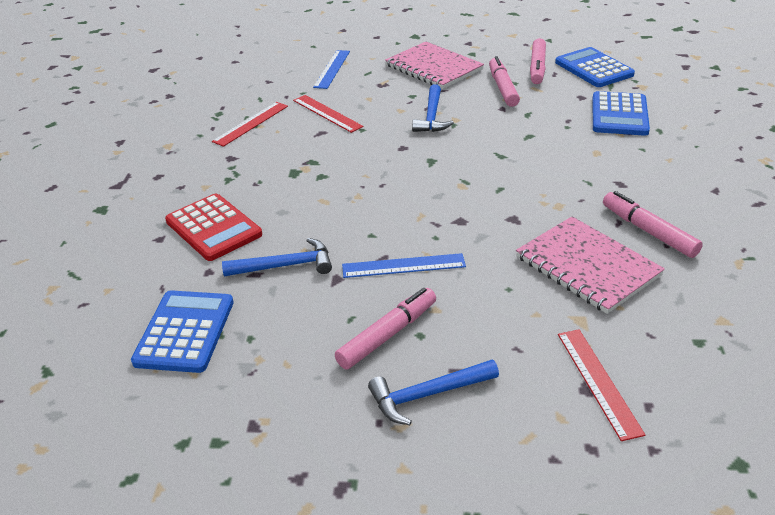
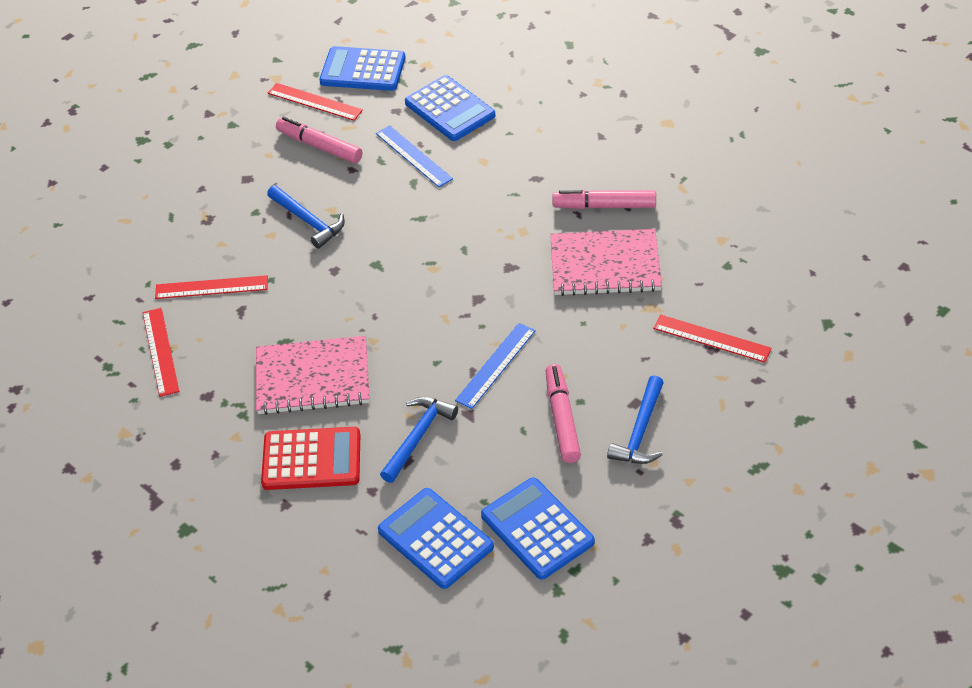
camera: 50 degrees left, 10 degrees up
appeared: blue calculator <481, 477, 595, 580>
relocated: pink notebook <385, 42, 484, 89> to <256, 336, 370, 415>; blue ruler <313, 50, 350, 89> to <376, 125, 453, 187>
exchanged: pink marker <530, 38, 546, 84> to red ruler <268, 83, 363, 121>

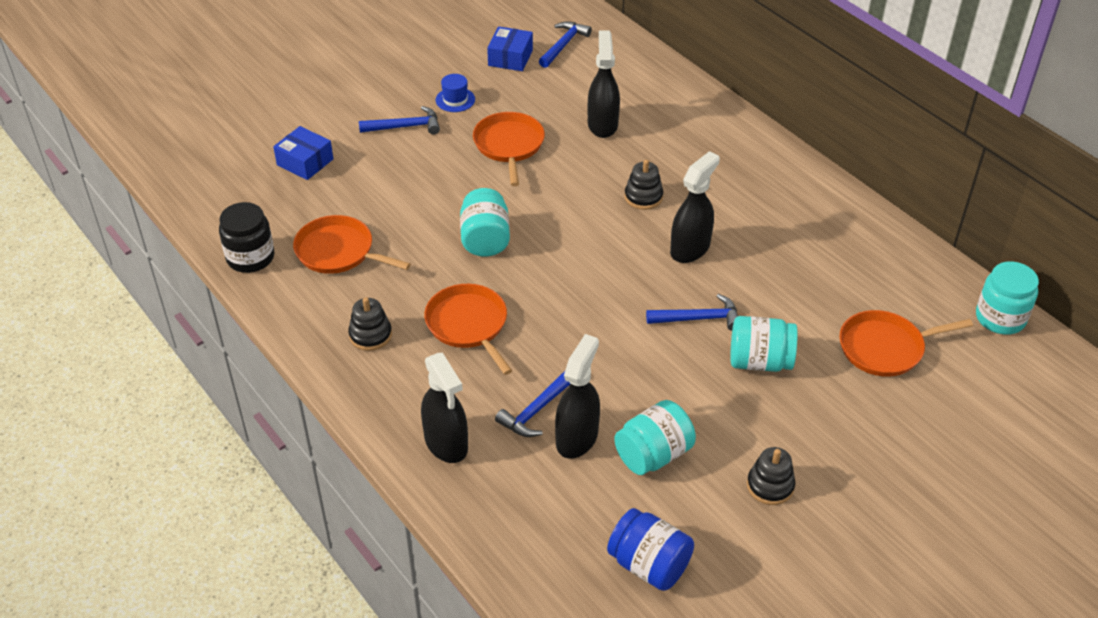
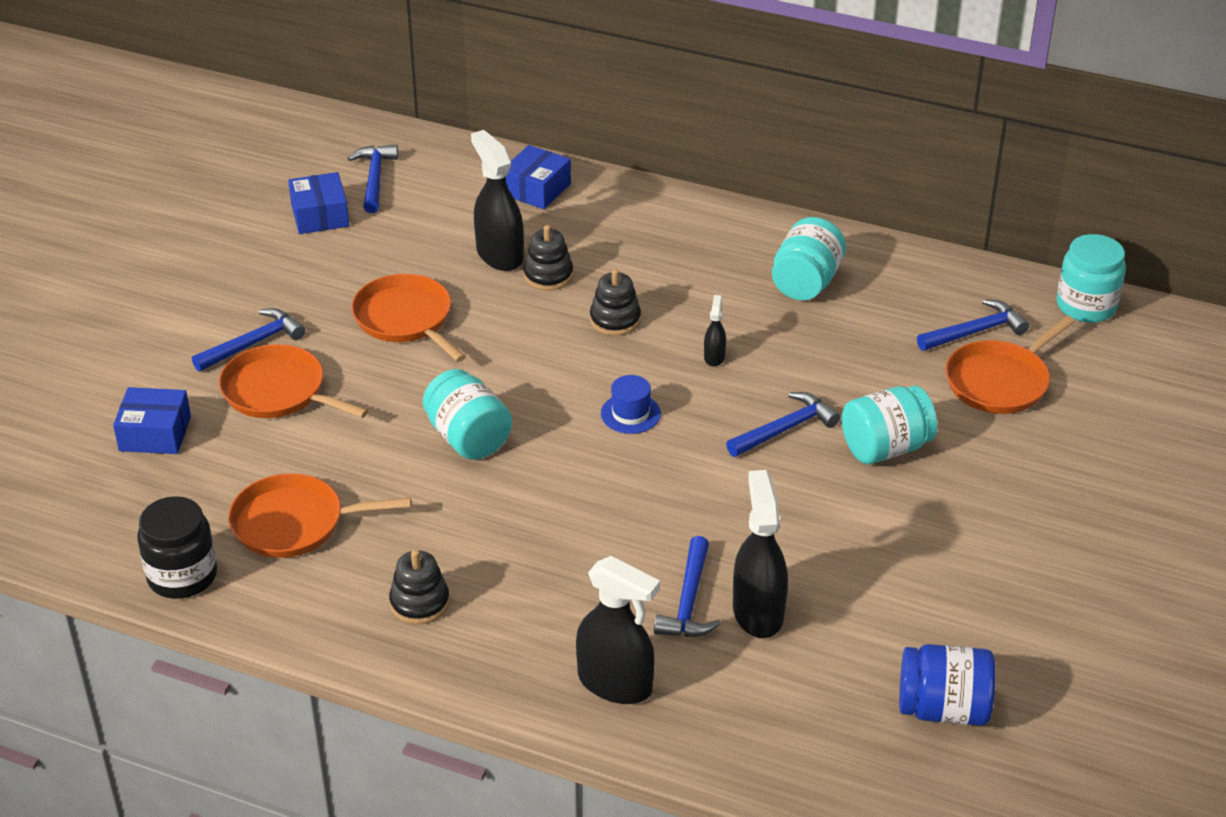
camera: 30 degrees left, 5 degrees down
appeared: blue box <505, 145, 571, 209>; blue hammer <917, 299, 1029, 351>
relocated: orange pan <424, 284, 513, 375> to <219, 344, 369, 418>; black stacking toy <747, 447, 795, 505> to <523, 225, 573, 290>; blue hat <436, 74, 475, 112> to <601, 375, 661, 434>; turquoise jar <614, 400, 696, 475> to <772, 217, 846, 300>
size: black spray bottle <670, 151, 720, 263> = <704, 295, 726, 367> x0.48

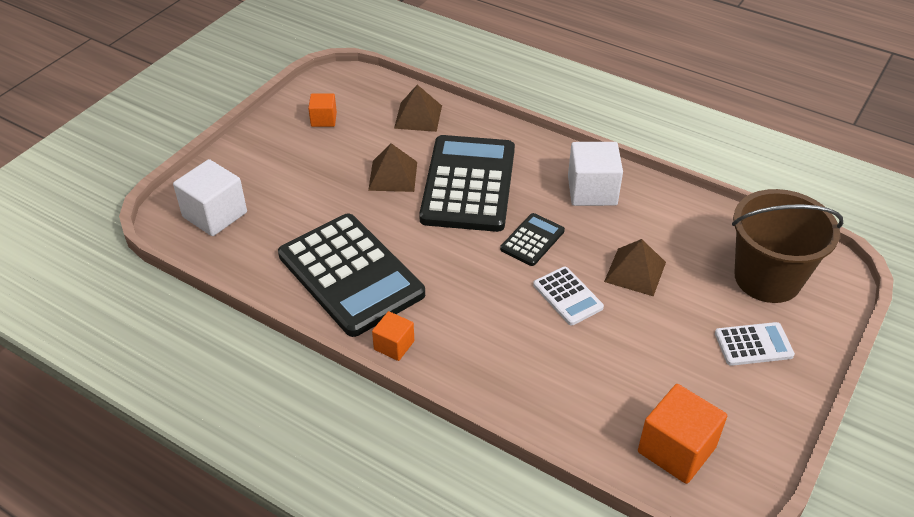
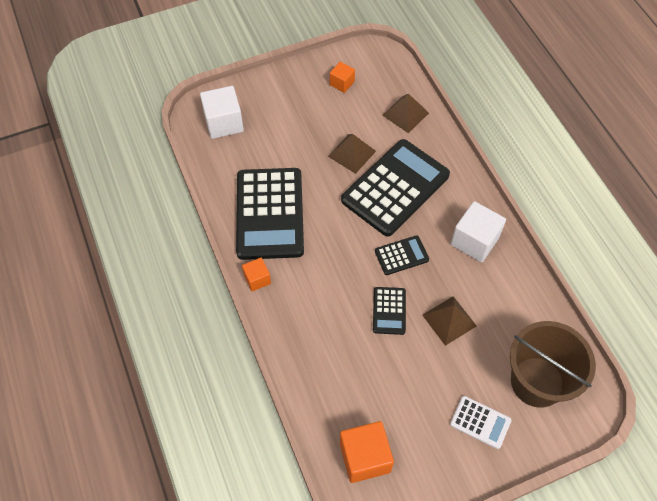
camera: 35 degrees right, 15 degrees up
colour: white calculator <533, 267, 604, 325> to black calculator <373, 287, 406, 335>

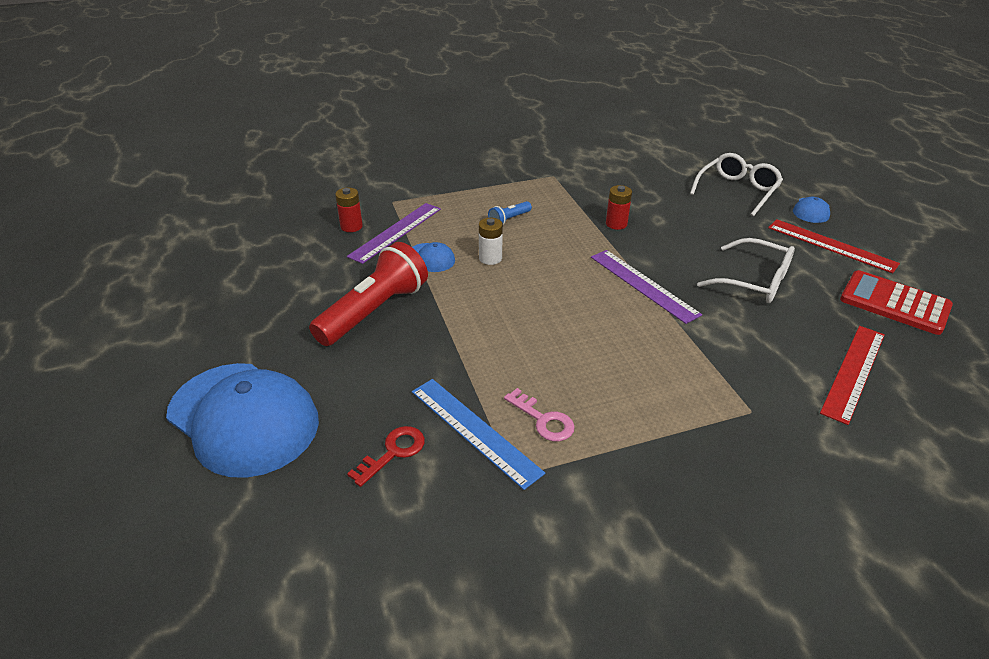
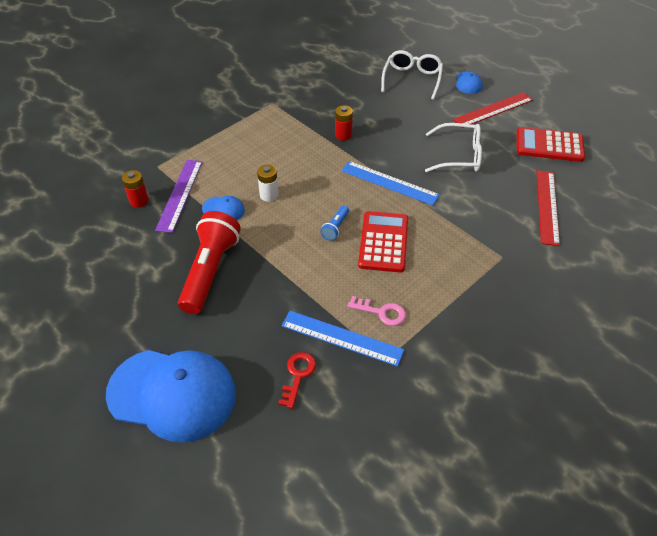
camera: 25 degrees left, 10 degrees up
appeared: red calculator <358, 211, 408, 273>
relocated: blue flashlight <488, 201, 532, 225> to <320, 205, 349, 241>
colour: purple ruler <591, 250, 702, 324> to blue ruler <341, 161, 440, 205>
spun: red ruler <768, 219, 900, 273> = <453, 92, 533, 128> 45 degrees counterclockwise

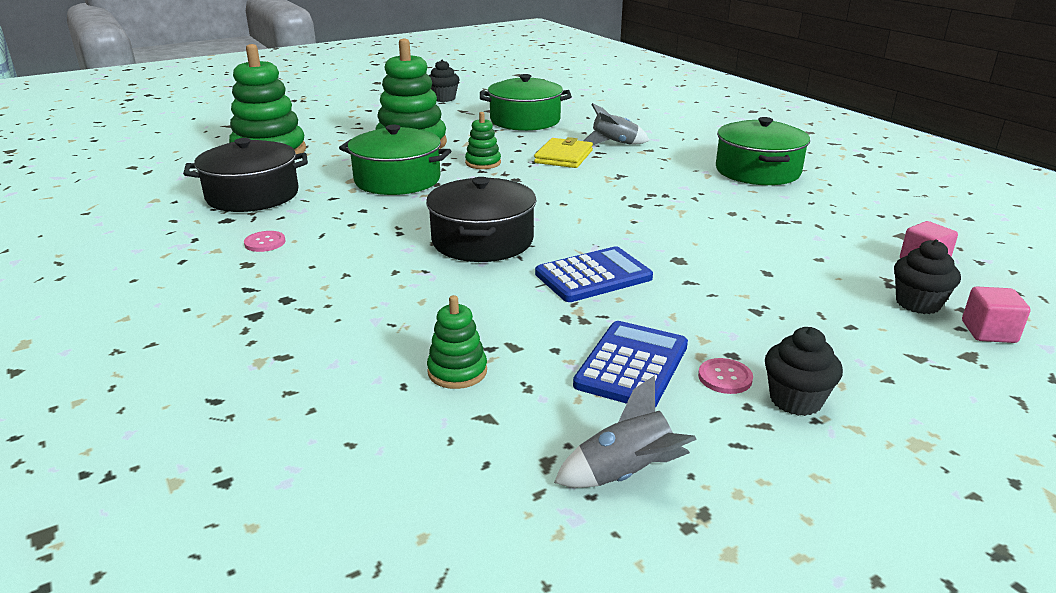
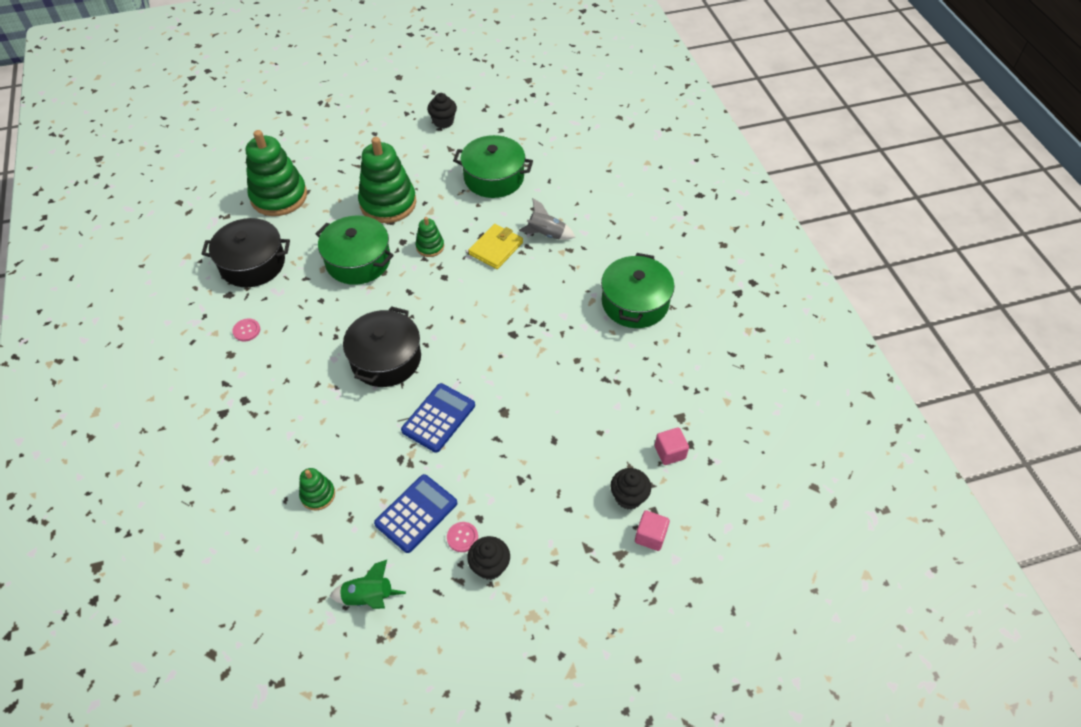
camera: 15 degrees right, 25 degrees up
colour: grey rocket <554, 375, 697, 488> to green rocket <330, 560, 406, 609>
spun: blue calculator <535, 246, 653, 302> = <401, 383, 475, 453> 45 degrees counterclockwise

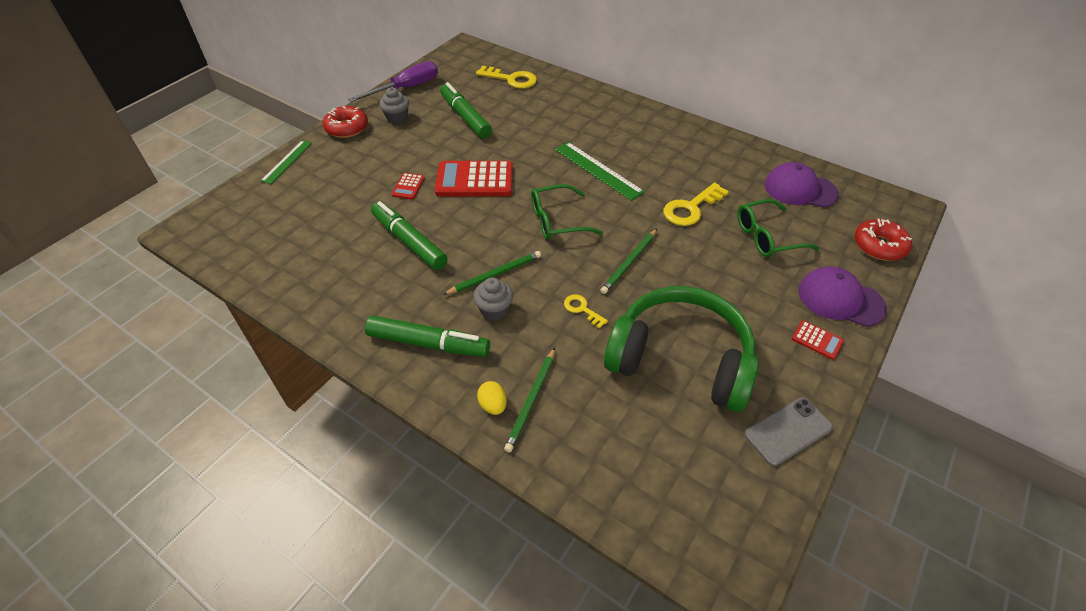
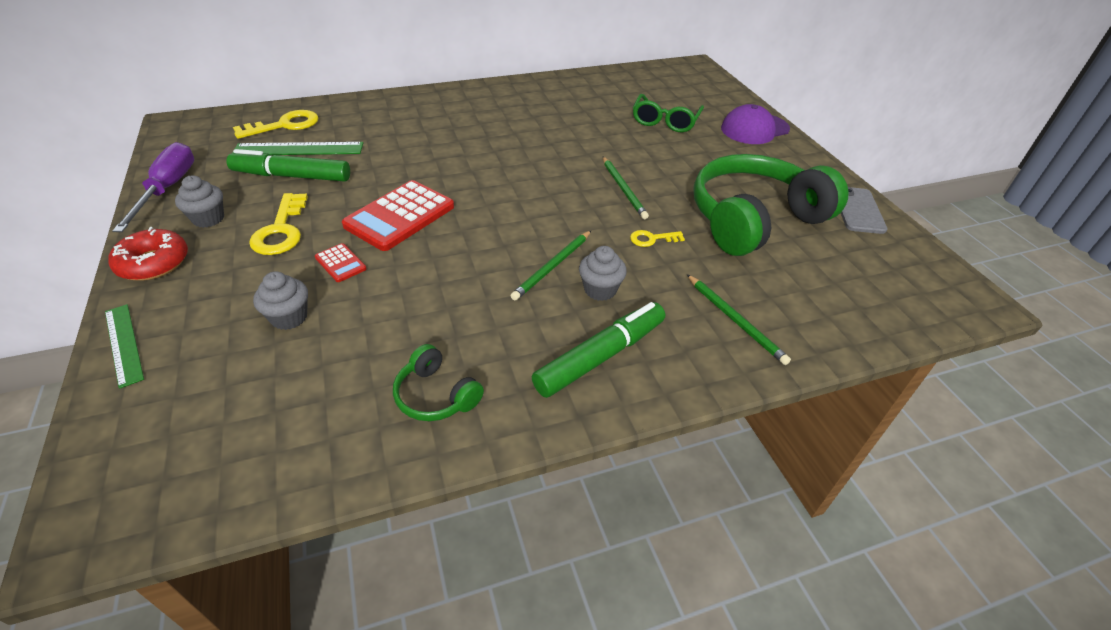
camera: 55 degrees left, 5 degrees down
missing: green marker <371, 201, 448, 270>; yellow egg <477, 381, 507, 415>; green glasses <531, 184, 603, 240>; purple cap <765, 162, 839, 208>; red calculator <792, 320, 844, 360>; red donut <855, 219, 912, 261>
appeared: grey cupcake <253, 271, 308, 330>; green headphones <393, 344, 484, 421>
relocated: green ruler <555, 142, 644, 201> to <232, 142, 363, 155>; yellow key <663, 183, 729, 226> to <249, 193, 308, 255>
spun: green pencil <443, 251, 541, 295> = <510, 231, 591, 300> 150 degrees counterclockwise

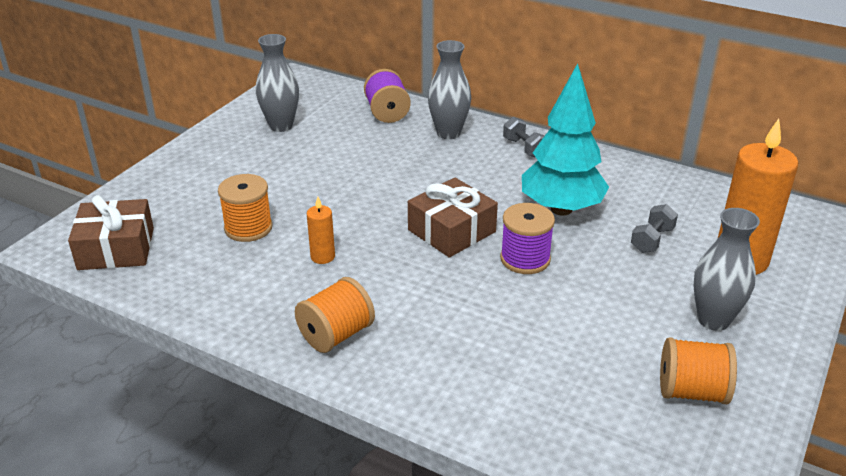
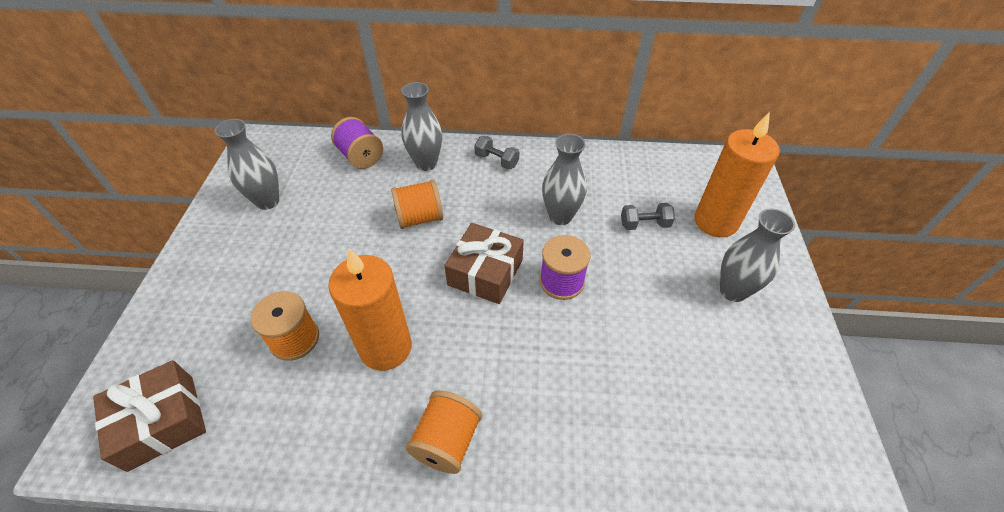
camera: 25 degrees left, 15 degrees up
relocated: orange spool <660, 337, 737, 404> to <391, 180, 443, 229>
exchanged: turquoise tree <522, 63, 609, 216> to grey vase <542, 134, 587, 225>
spun: grey dumbbell <631, 204, 678, 253> = <621, 203, 675, 230> 75 degrees clockwise
size: orange candle <307, 197, 335, 264> = <328, 248, 412, 371> x2.18

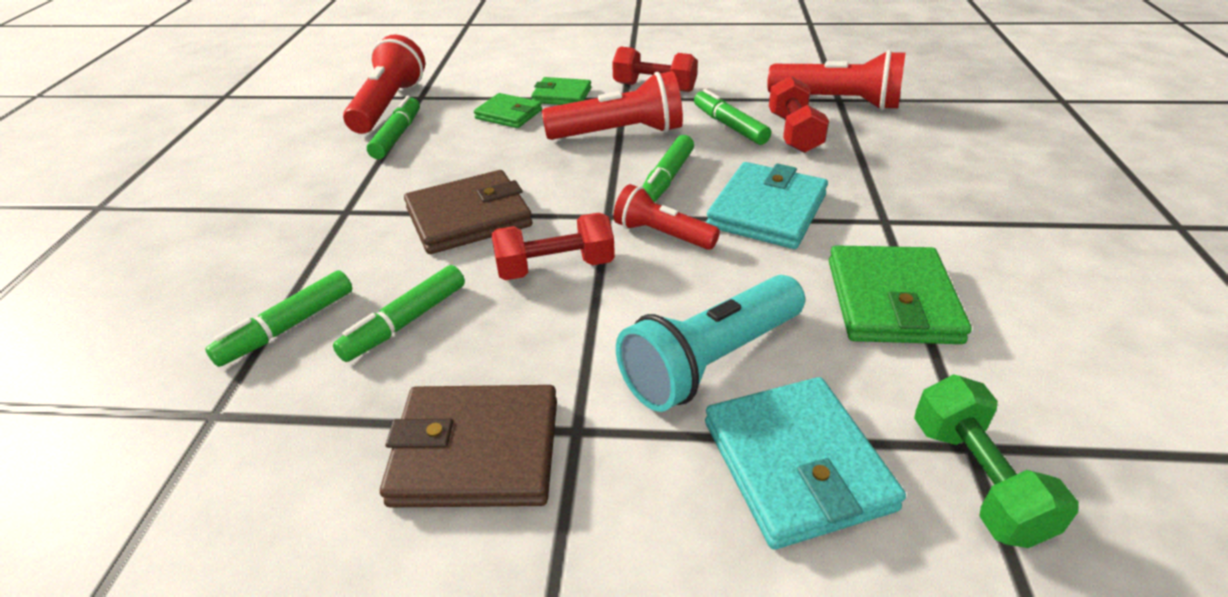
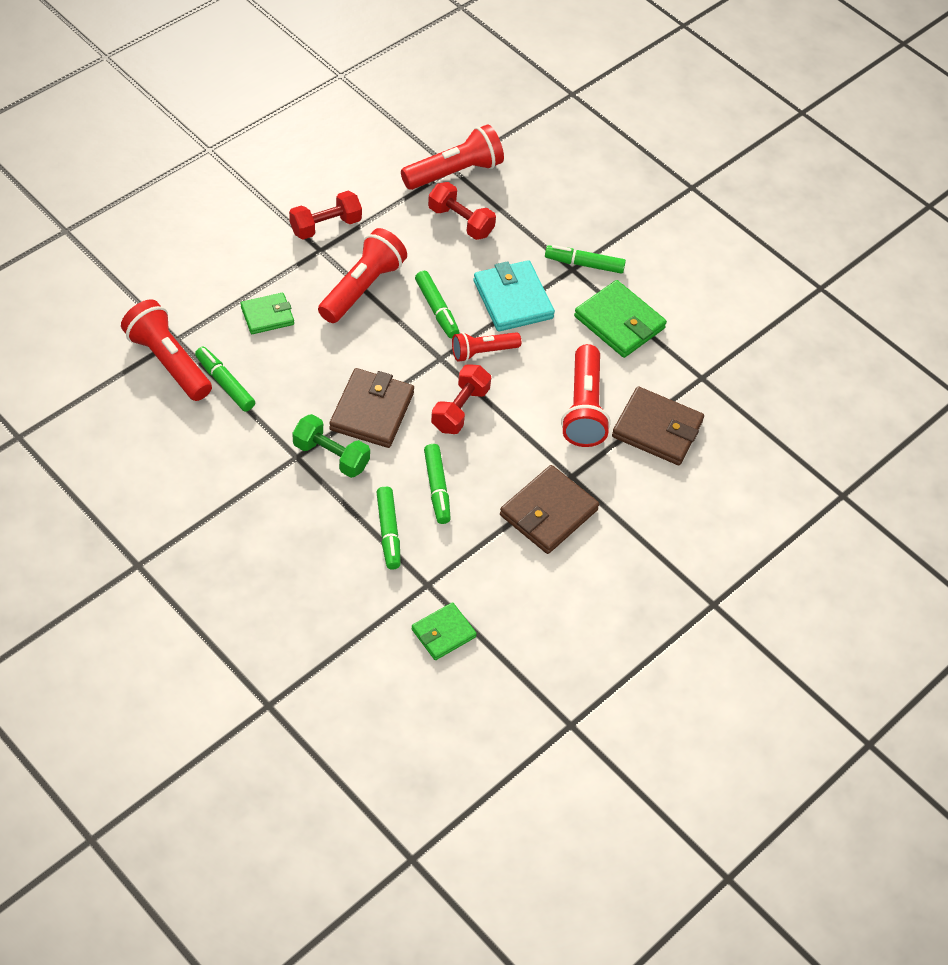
camera: 55 degrees left, 15 degrees up
relocated: green dumbbell <914, 374, 1079, 548> to <293, 414, 370, 478>; green wallet <531, 77, 591, 105> to <411, 602, 477, 660>; green marker <694, 89, 771, 145> to <545, 245, 626, 274>
colour: turquoise flashlight <616, 275, 805, 412> to red flashlight <561, 344, 611, 447>; turquoise wallet <705, 377, 906, 549> to brown wallet <612, 386, 704, 465>

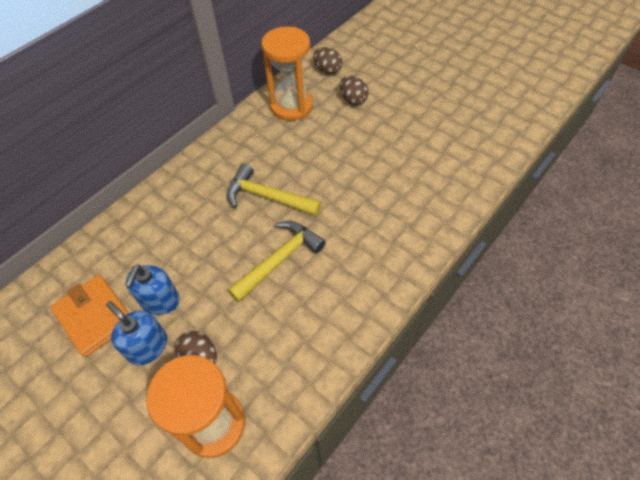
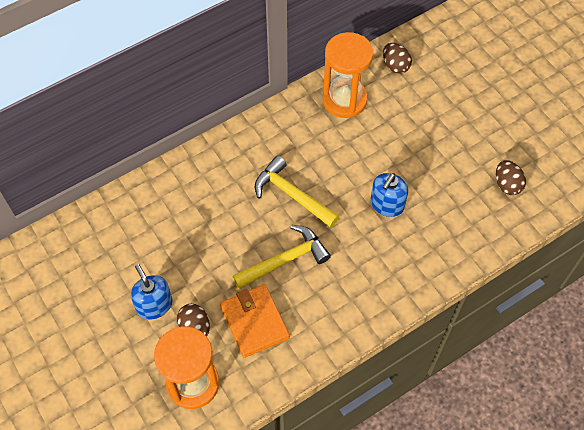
camera: 15 degrees right, 5 degrees up
relocated: orange wallet <50, 275, 129, 357> to <220, 284, 290, 358>; blue soap dispenser <125, 265, 180, 315> to <370, 173, 408, 217>; brown egg <340, 76, 369, 105> to <496, 160, 526, 195>

